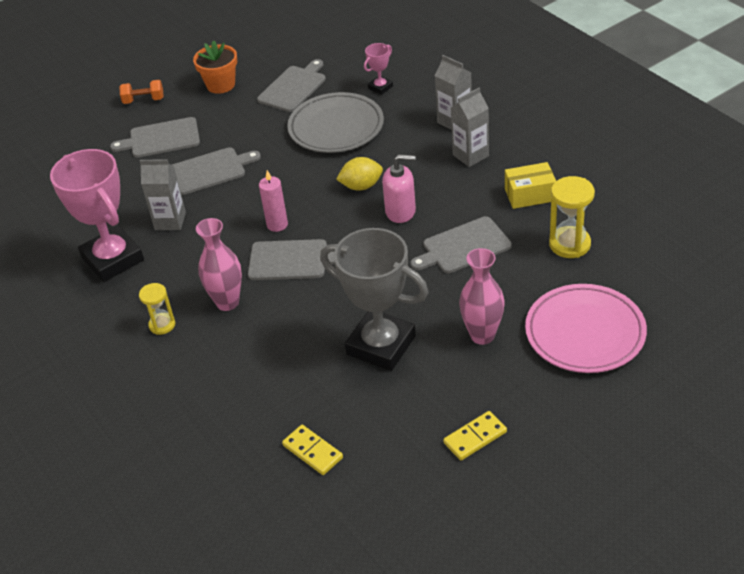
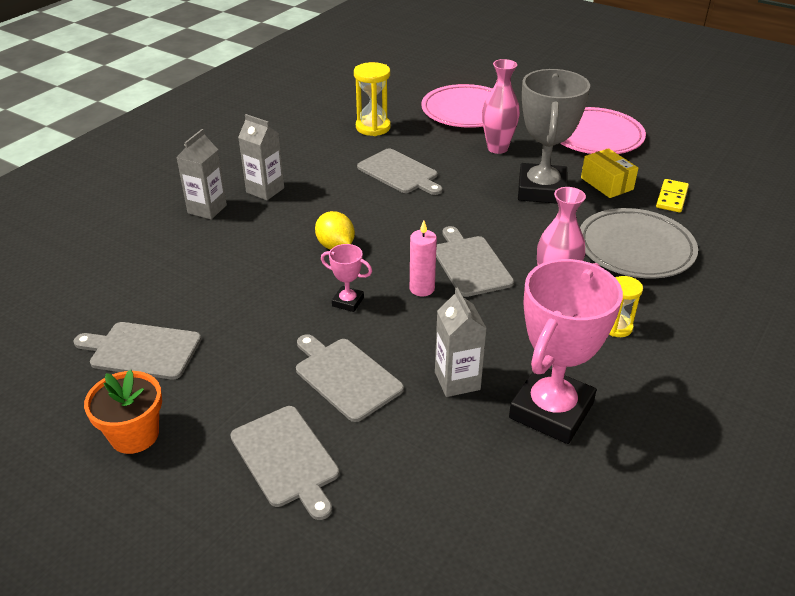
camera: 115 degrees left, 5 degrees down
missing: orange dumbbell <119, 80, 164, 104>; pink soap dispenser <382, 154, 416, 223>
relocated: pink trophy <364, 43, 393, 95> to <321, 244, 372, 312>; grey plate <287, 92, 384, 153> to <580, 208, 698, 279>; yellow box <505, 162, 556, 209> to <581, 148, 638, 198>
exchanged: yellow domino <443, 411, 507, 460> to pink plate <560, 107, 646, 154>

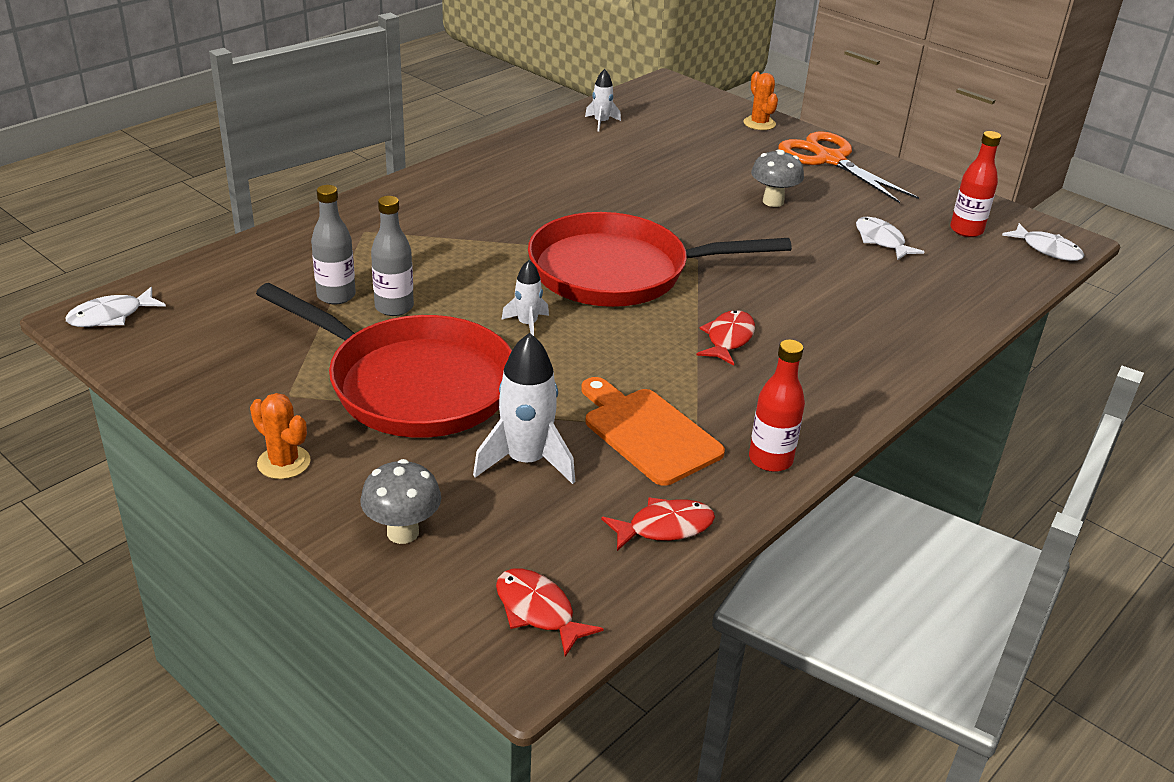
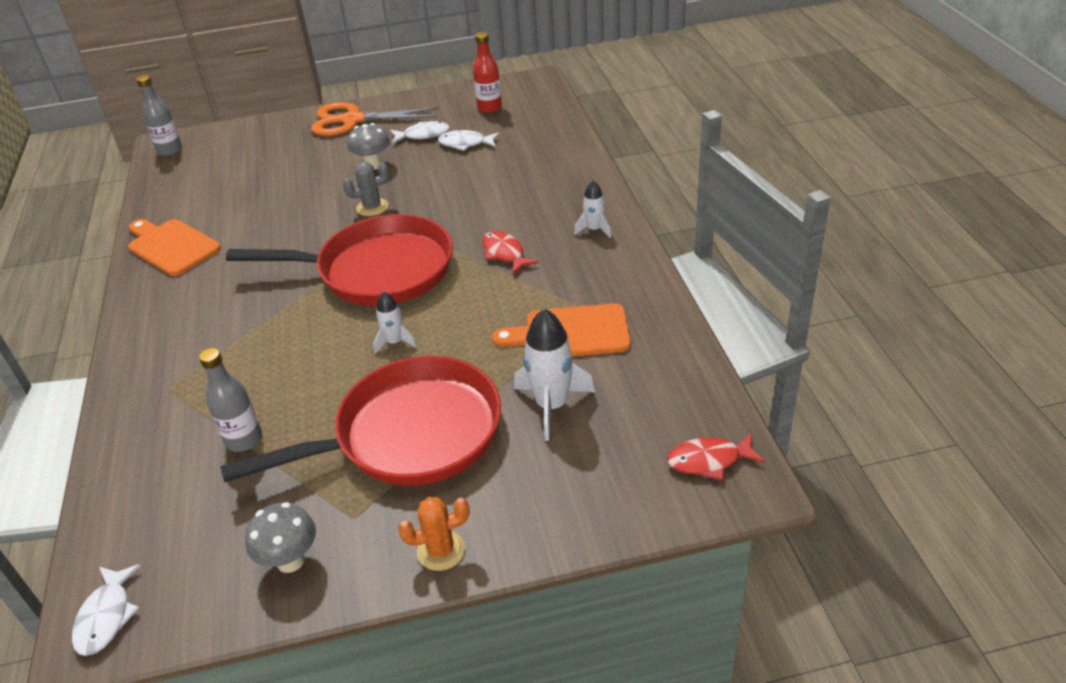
camera: 50 degrees left, 5 degrees up
missing: red fish <601, 498, 715, 551>; orange cactus <743, 71, 778, 130>; red bottle <749, 339, 805, 472>
appeared: orange cutting board <128, 219, 221, 276>; grey cactus <343, 162, 389, 216>
relocated: grey bottle <371, 196, 414, 316> to <136, 75, 182, 156>; grey mushroom <360, 459, 441, 544> to <245, 502, 316, 573>; white fish <1002, 223, 1085, 261> to <390, 121, 450, 144>; white rocket <585, 69, 621, 132> to <574, 181, 611, 238>
spun: red pan <528, 212, 792, 307> = <226, 214, 453, 306> 120 degrees counterclockwise

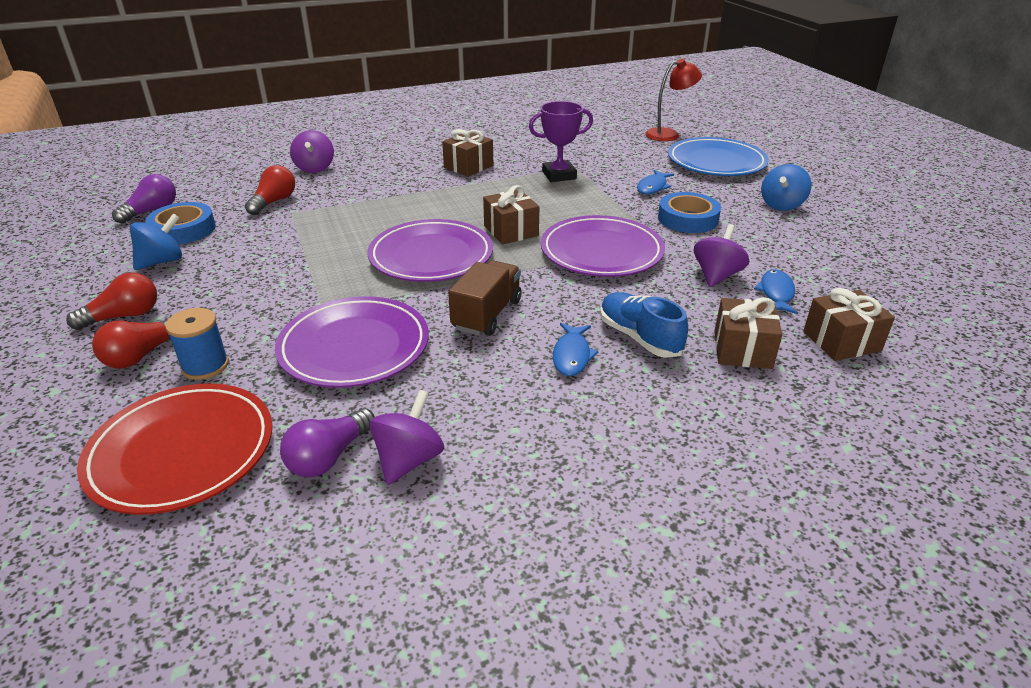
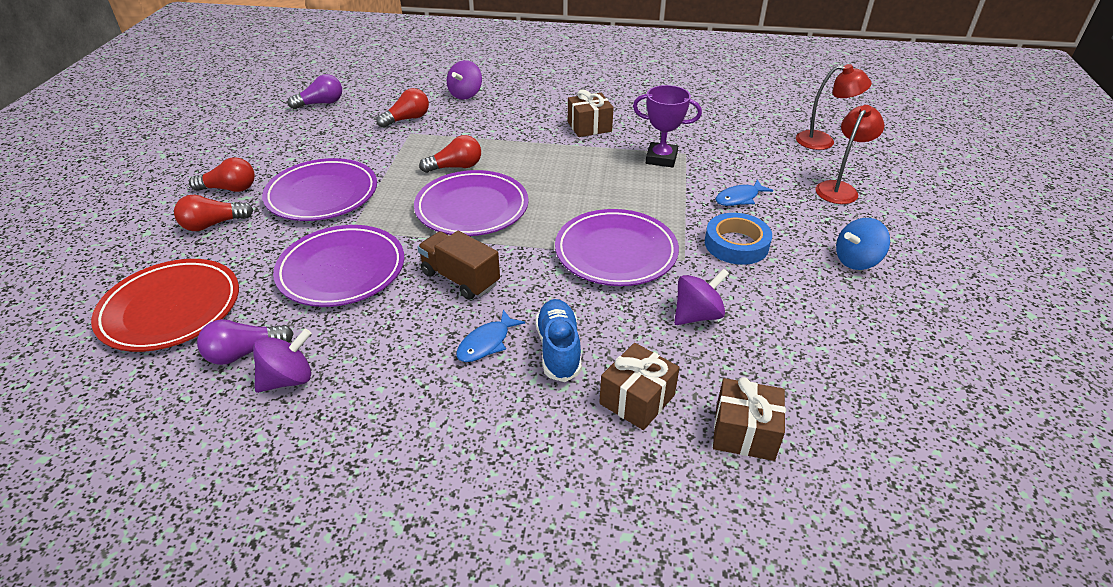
camera: 30 degrees right, 5 degrees up
missing: blue spinning top <130, 213, 182, 270>; blue tape <146, 202, 216, 244>; blue spool <165, 308, 229, 380>; brown gift <483, 185, 539, 245>; blue fish <754, 269, 798, 314>
appeared: purple plate <262, 158, 377, 221>; red light bulb <419, 135, 481, 173>
exchanged: blue plate <668, 137, 769, 176> to red lamp <816, 105, 885, 204>
spun: brown truck <448, 260, 522, 336> = <417, 231, 500, 300> 105 degrees counterclockwise

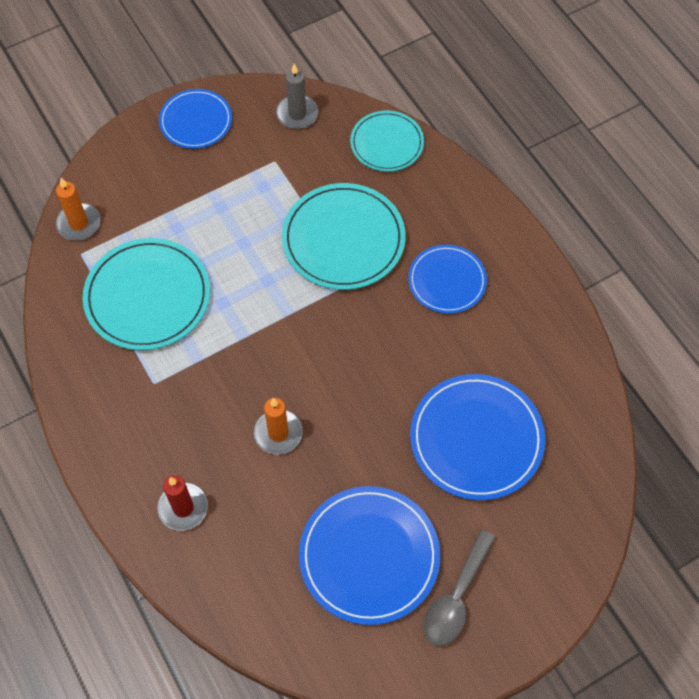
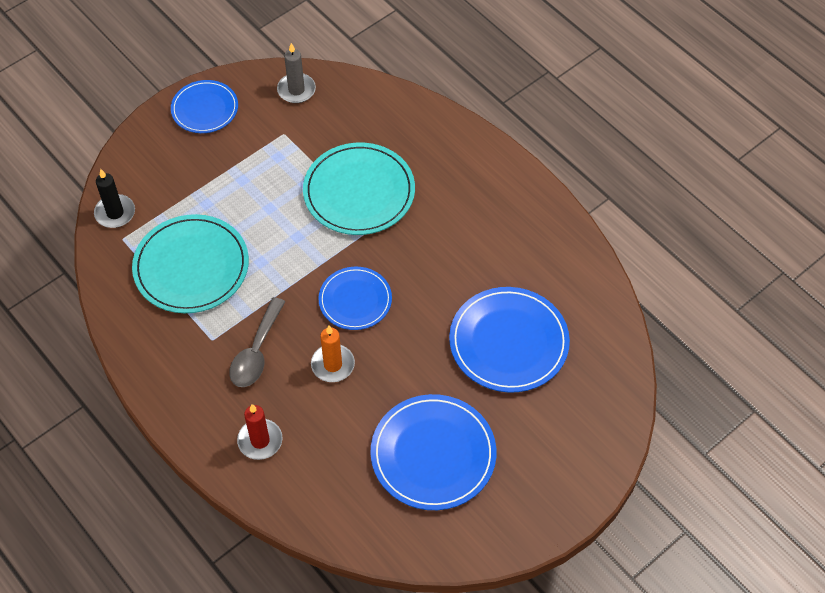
camera: 10 degrees left, 5 degrees down
missing: turquoise plate <350, 111, 424, 172>
relocated: grey spoon <423, 530, 496, 646> to <229, 297, 285, 387>; blue plate <408, 245, 487, 314> to <318, 267, 392, 330>
colour: orange candle <56, 178, 100, 240> to black candle <94, 169, 135, 228>

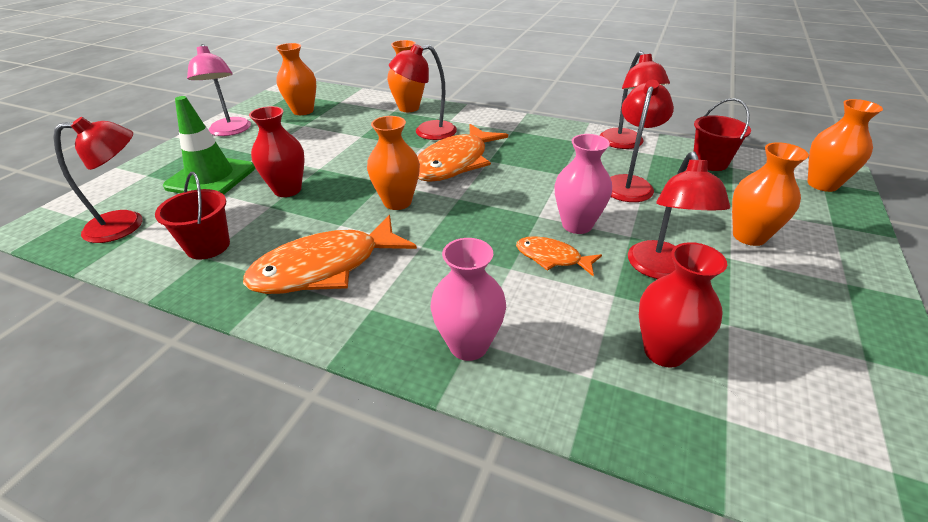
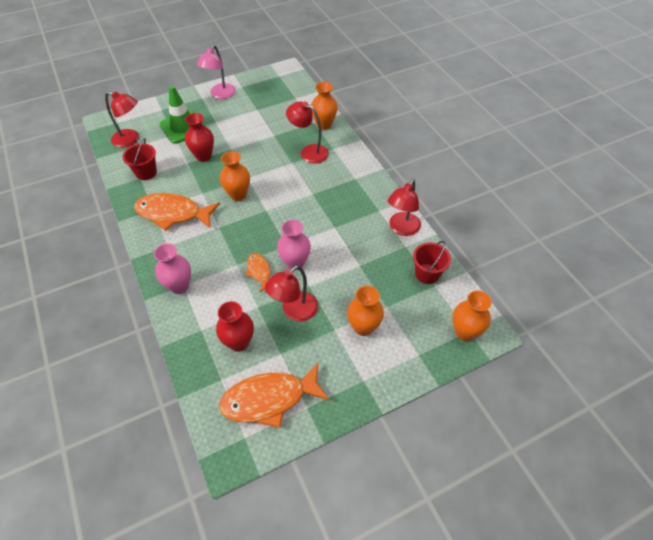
camera: 40 degrees right, 15 degrees up
missing: orange vase <276, 43, 316, 115>; red lamp <610, 80, 674, 202>
relocated: orange fish <417, 124, 508, 182> to <219, 363, 330, 428>

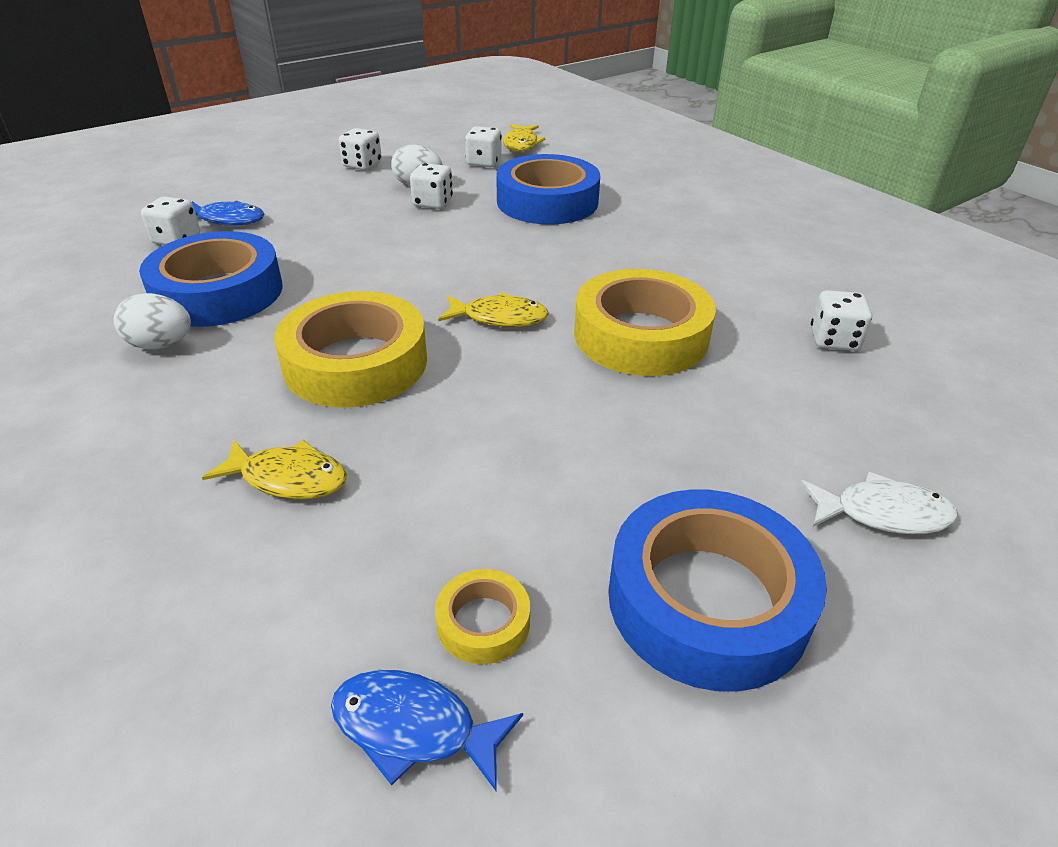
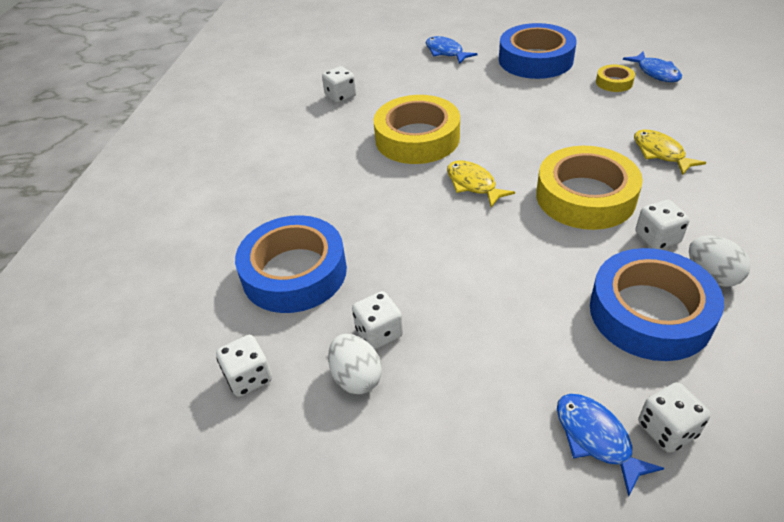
camera: 130 degrees left, 5 degrees up
missing: yellow fish <503, 124, 545, 152>
relocated: white dice <339, 128, 382, 170> to <636, 200, 690, 249>
colour: white fish <801, 472, 958, 534> to blue fish <426, 36, 477, 64>

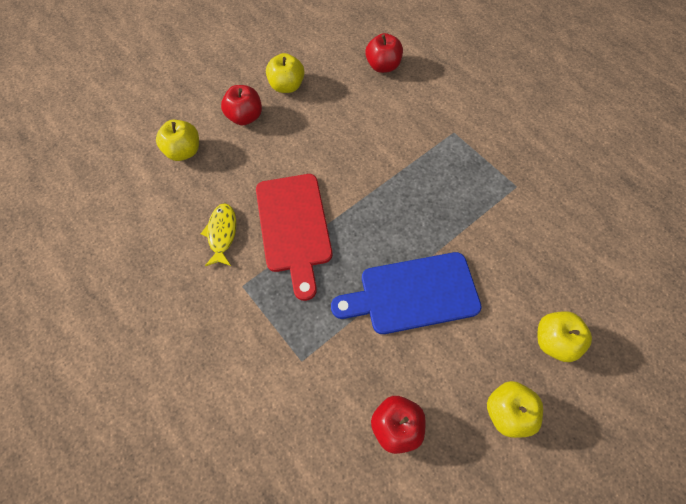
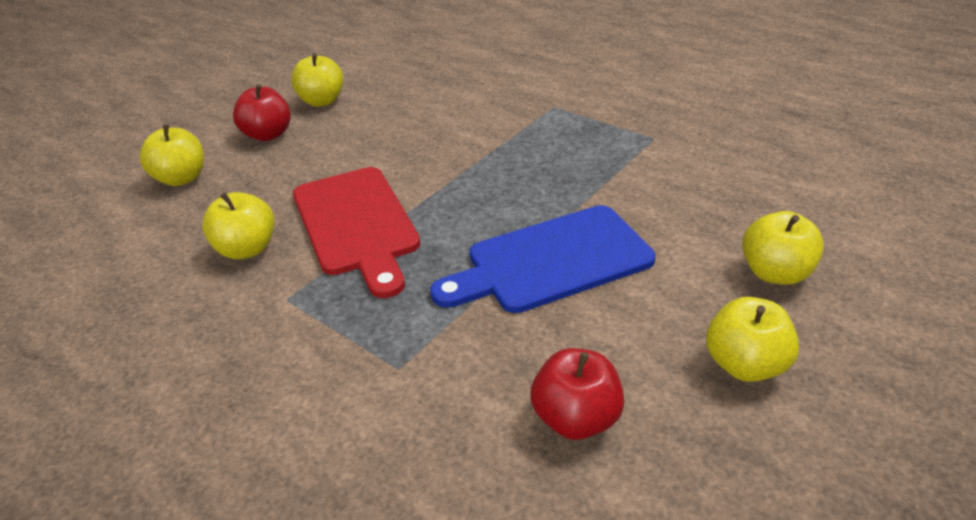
camera: 10 degrees left, 25 degrees down
missing: red apple <365, 33, 403, 73>
exchanged: yellow fish <201, 203, 236, 266> to yellow apple <202, 192, 274, 260>

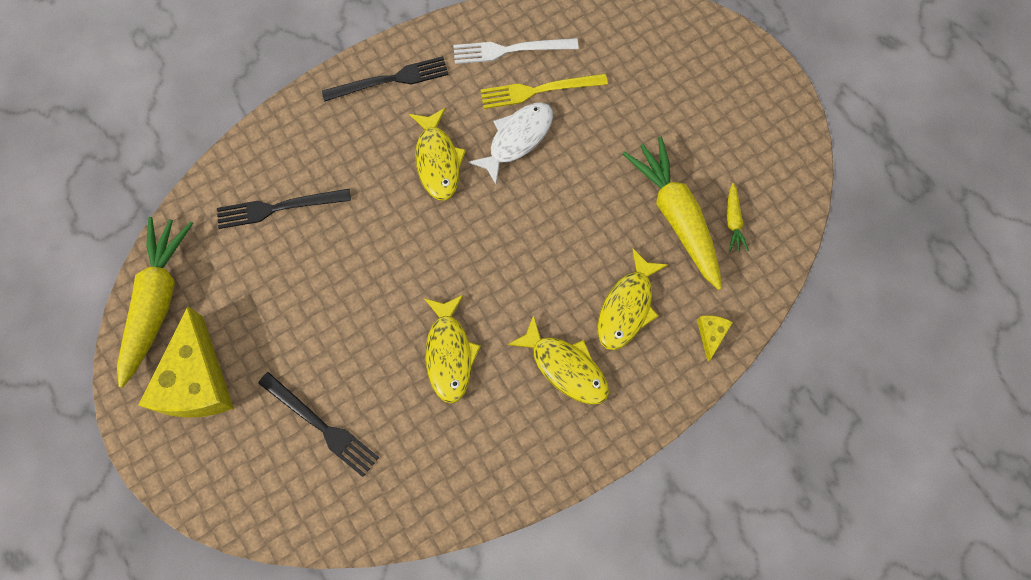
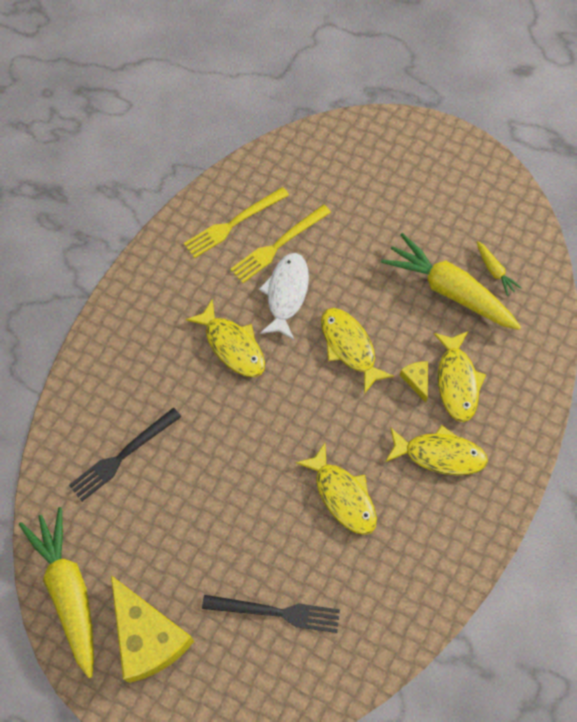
camera: 30 degrees left, 5 degrees down
missing: black fork <322, 56, 449, 101>
appeared: yellow fish <321, 308, 394, 394>
relocated: yellow cheese <697, 315, 733, 362> to <400, 361, 428, 403>
colour: white fork <453, 38, 579, 64> to yellow fork <184, 187, 289, 258>

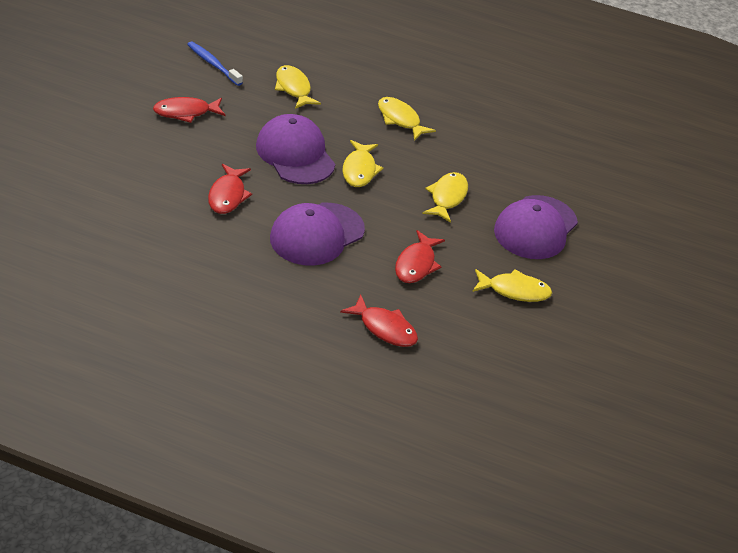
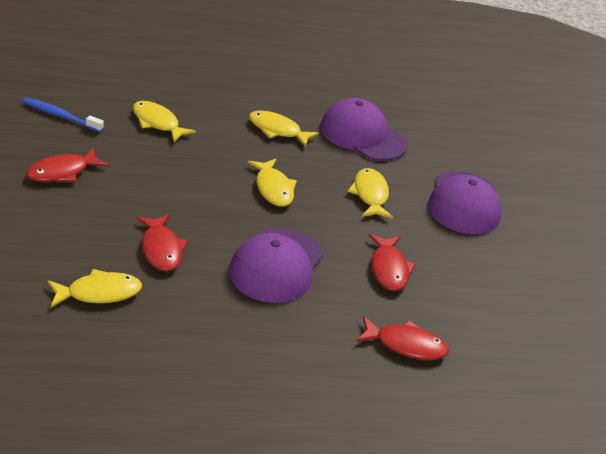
camera: 25 degrees left, 5 degrees down
relocated: yellow fish <472, 269, 552, 302> to <48, 269, 142, 307>; purple cap <256, 114, 335, 184> to <321, 98, 408, 161>

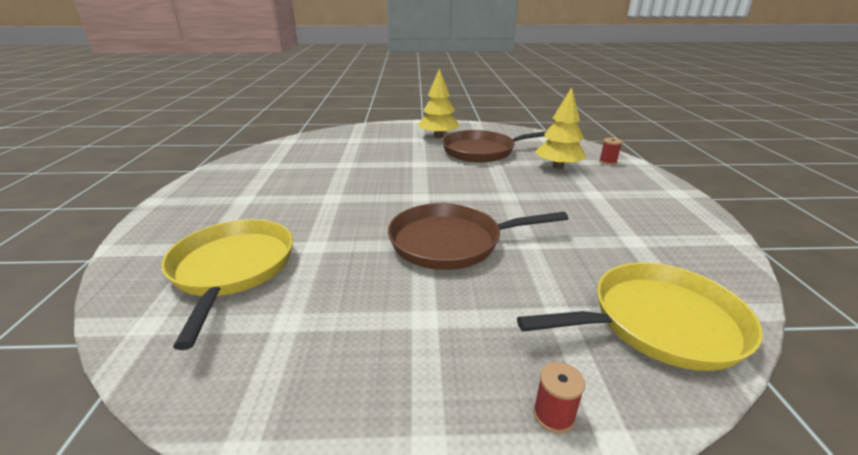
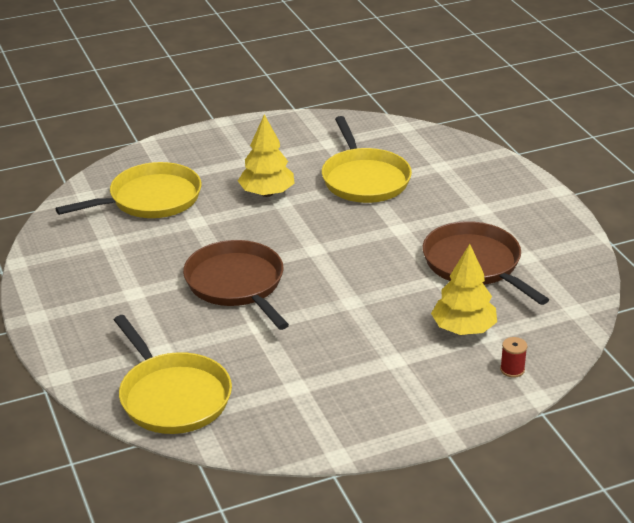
camera: 70 degrees right, 5 degrees up
missing: red spool <533, 362, 585, 434>
appeared: yellow pan <322, 116, 412, 203>
relocated: yellow tree <418, 68, 459, 138> to <238, 114, 295, 197>

